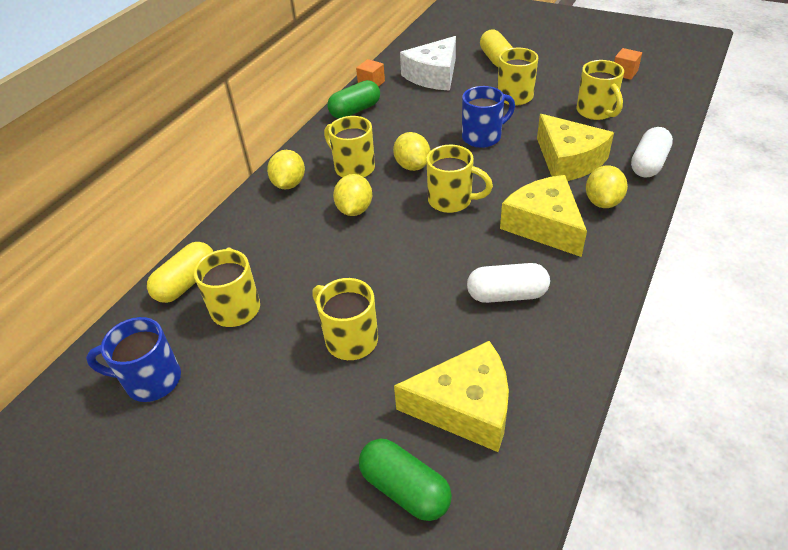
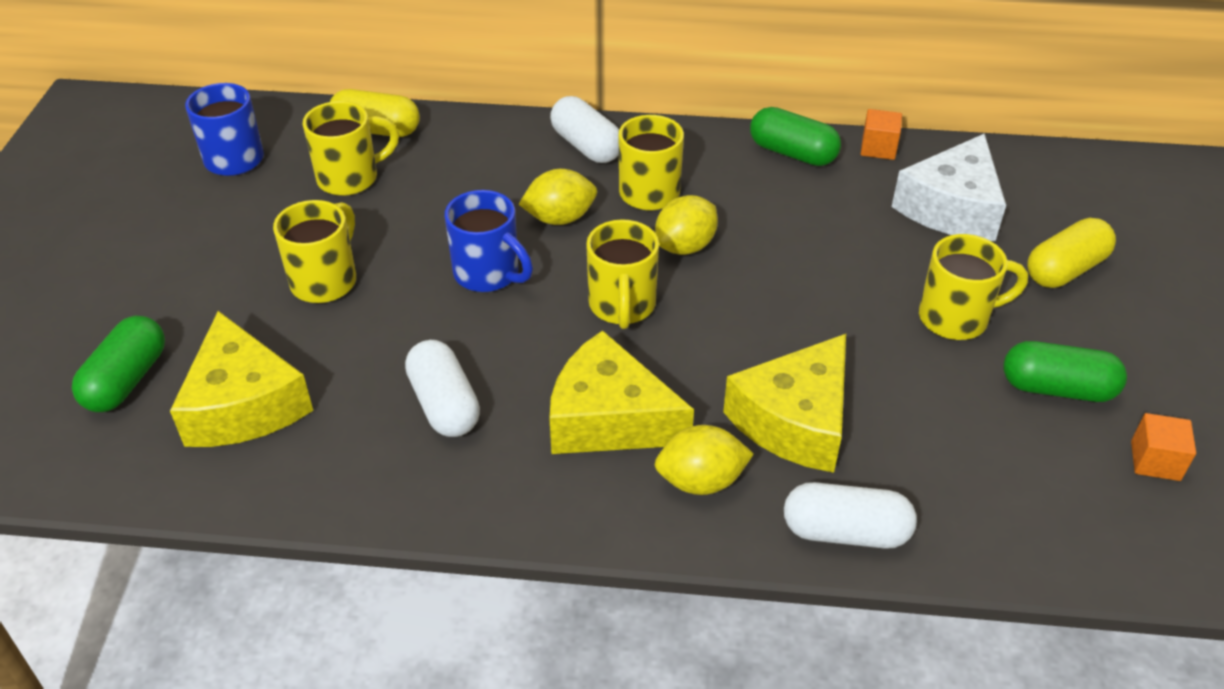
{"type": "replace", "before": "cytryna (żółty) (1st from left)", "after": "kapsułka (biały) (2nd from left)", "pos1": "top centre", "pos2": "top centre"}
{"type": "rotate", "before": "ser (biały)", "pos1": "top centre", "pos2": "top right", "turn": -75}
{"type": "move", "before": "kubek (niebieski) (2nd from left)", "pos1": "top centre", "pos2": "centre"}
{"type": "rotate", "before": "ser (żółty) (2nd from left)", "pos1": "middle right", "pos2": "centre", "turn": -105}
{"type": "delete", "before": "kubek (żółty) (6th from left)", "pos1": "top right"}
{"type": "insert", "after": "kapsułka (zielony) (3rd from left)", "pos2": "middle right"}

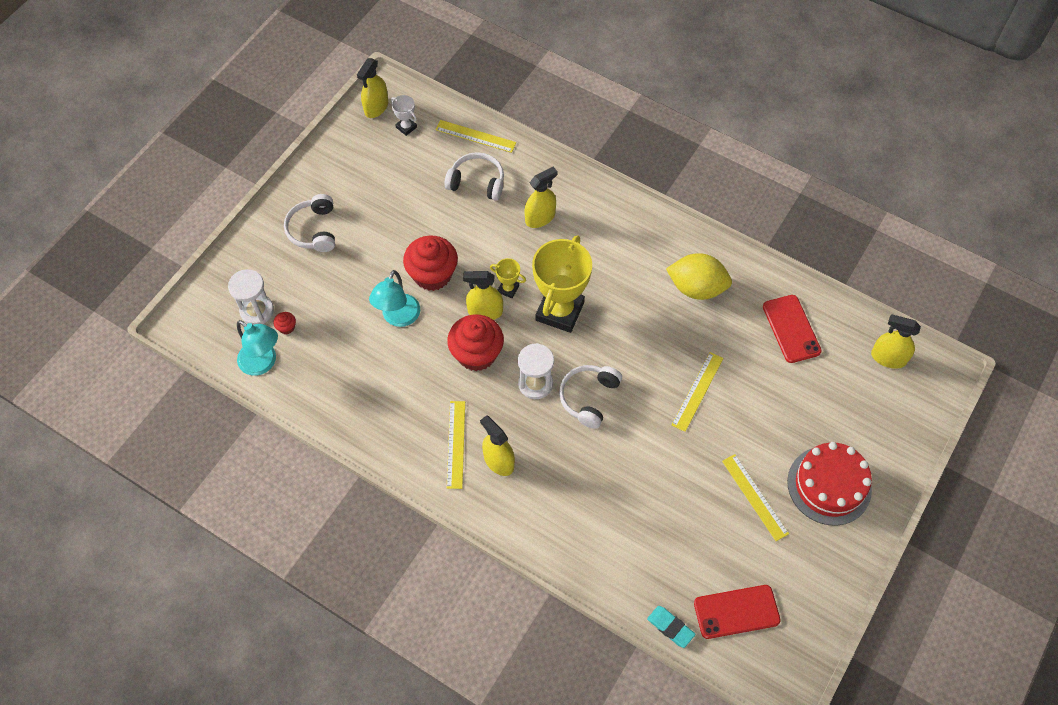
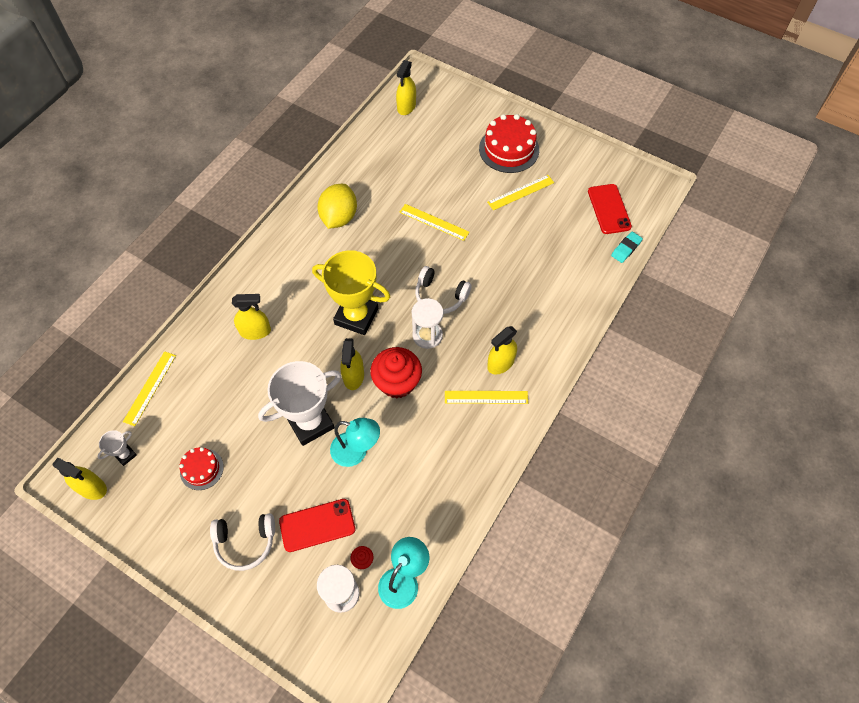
{"type": "replace", "before": "muffinka (czerwony) (2nd from left)", "after": "puchar (biały) (2nd from left)", "pos1": "centre", "pos2": "centre"}
{"type": "delete", "before": "słuchawki (biały) (2nd from left)", "pos1": "top centre"}
{"type": "delete", "before": "puchar (żółty) (1st from left)", "pos1": "centre"}
{"type": "rotate", "before": "spryskiwacz (żółty) (4th from left in the first image)", "pos1": "top centre", "pos2": "middle left", "turn": 120}
{"type": "move", "before": "telefon (czerwony) (2nd from left in the first image)", "after": "telefon (czerwony) (1st from left)", "pos1": "middle right", "pos2": "bottom centre"}
{"type": "insert", "after": "tort (czerwony) (1st from left)", "pos2": "middle left"}

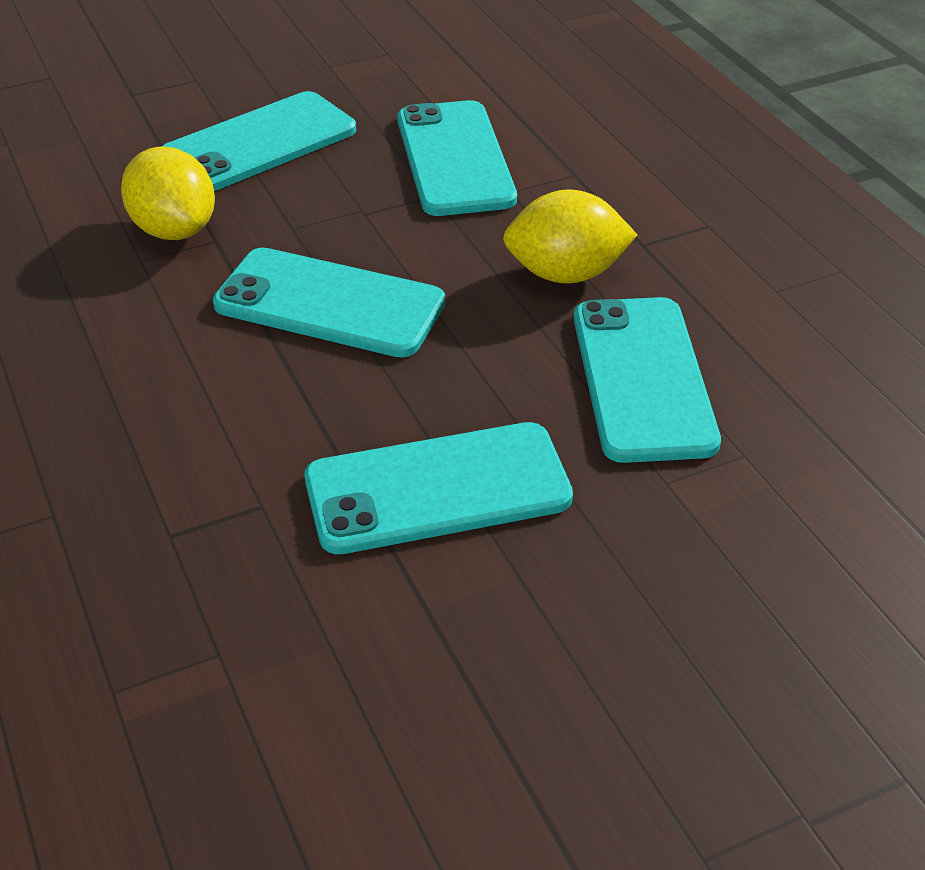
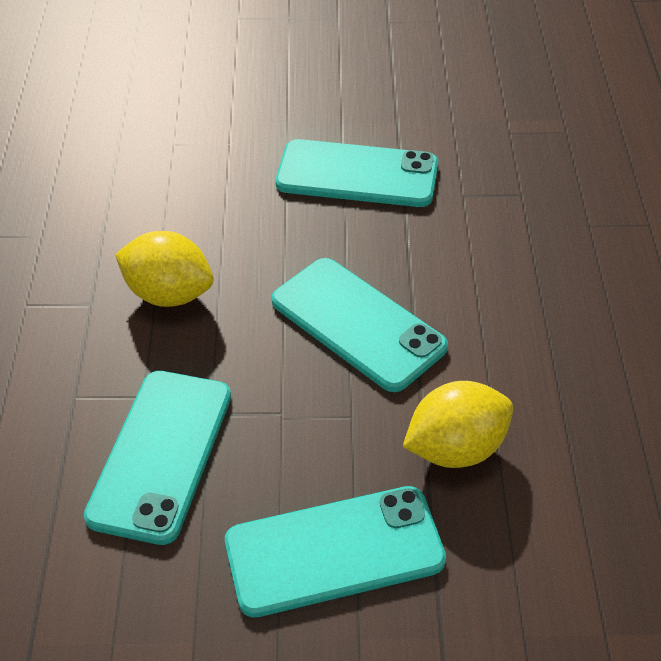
{"type": "rotate", "before": "cytryna (żółty) (1st from left in the first image)", "pos1": "top left", "pos2": "middle right", "turn": 75}
{"type": "delete", "before": "telefon (turkusowy) (5th from left)", "pos1": "middle right"}

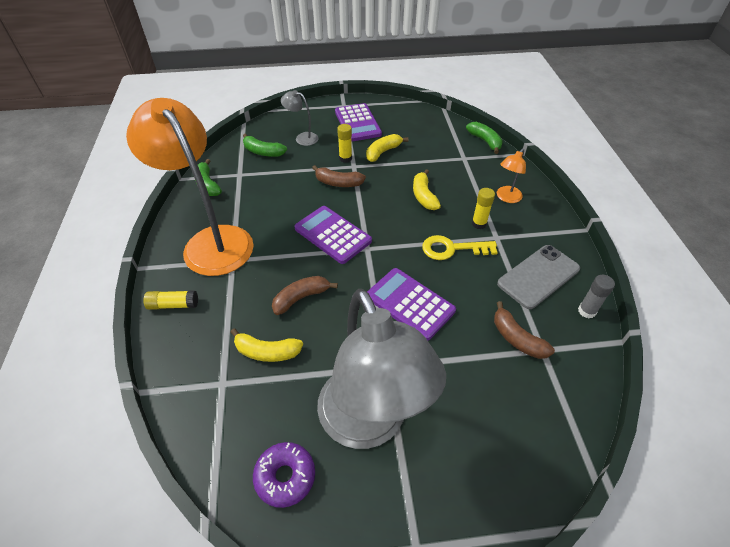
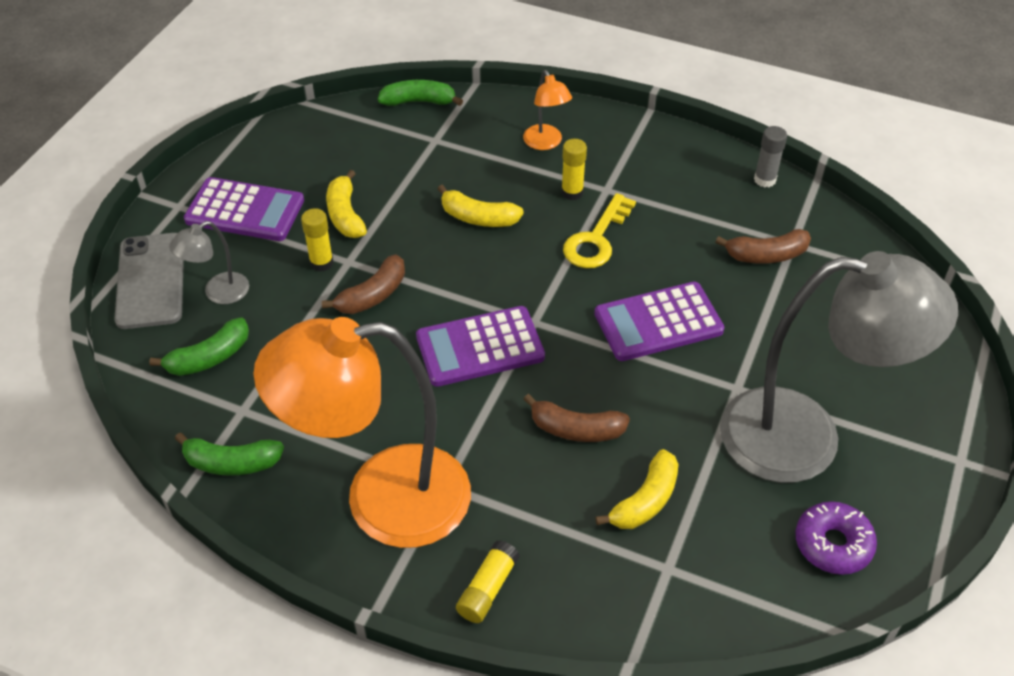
{"type": "rotate", "before": "banan (brązowy) (1st from left in the first image)", "pos1": "centre", "pos2": "centre", "turn": -75}
{"type": "move", "before": "telefon (szary)", "pos1": "middle right", "pos2": "middle left"}

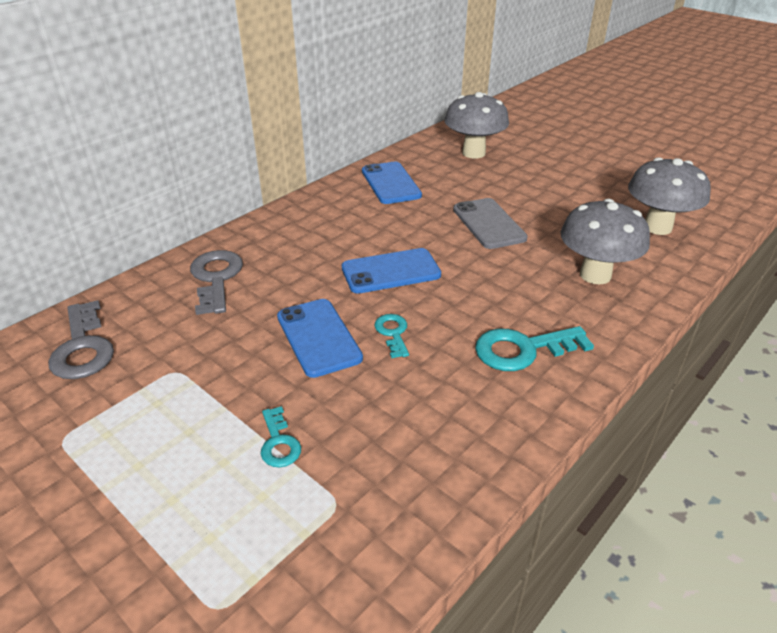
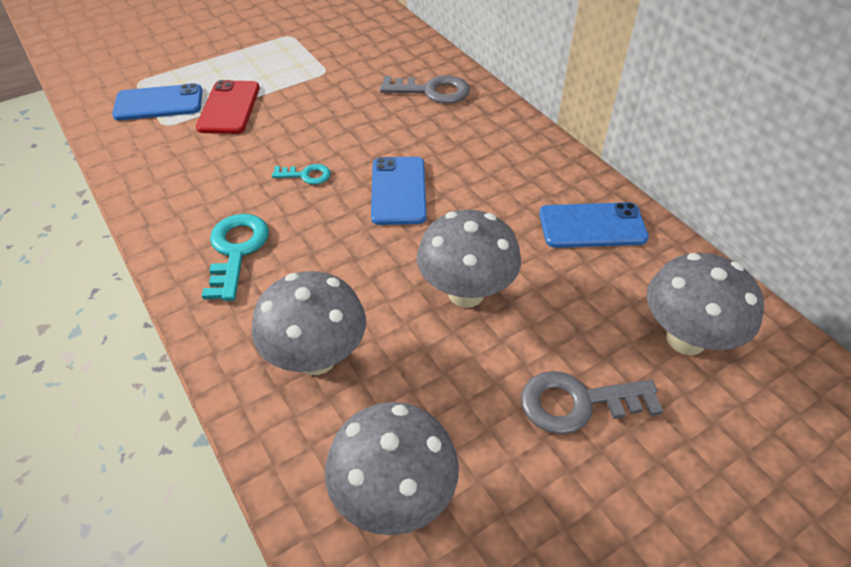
{"type": "move", "before": "klucz (szary) (1st from left in the first image)", "after": "klucz (szary) (2nd from left)", "pos1": "middle left", "pos2": "bottom right"}
{"type": "replace", "before": "klucz (turkusowy) (1st from left)", "after": "telefon (czerwony)", "pos1": "bottom centre", "pos2": "top left"}
{"type": "move", "before": "telefon (niebieski) (1st from left)", "pos1": "centre", "pos2": "top left"}
{"type": "replace", "before": "telefon (szary)", "after": "grzyb (szary) (3rd from left)", "pos1": "centre", "pos2": "centre"}

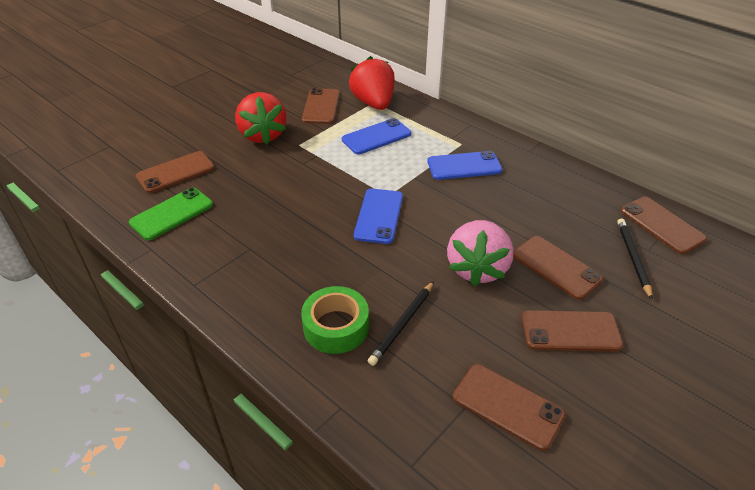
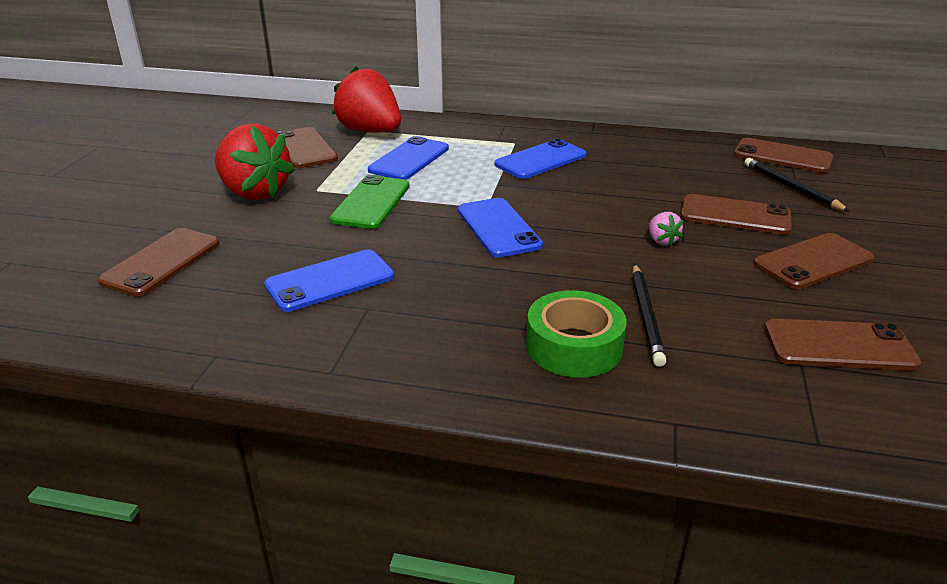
{"type": "move", "before": "telefon (zielony)", "pos1": "middle left", "pos2": "centre"}
{"type": "resize", "before": "truskawka (różowy)", "pos1": "centre", "pos2": "middle right", "scale": 0.41}
{"type": "insert", "after": "telefon (niebieski) (1st from left)", "pos2": "centre"}

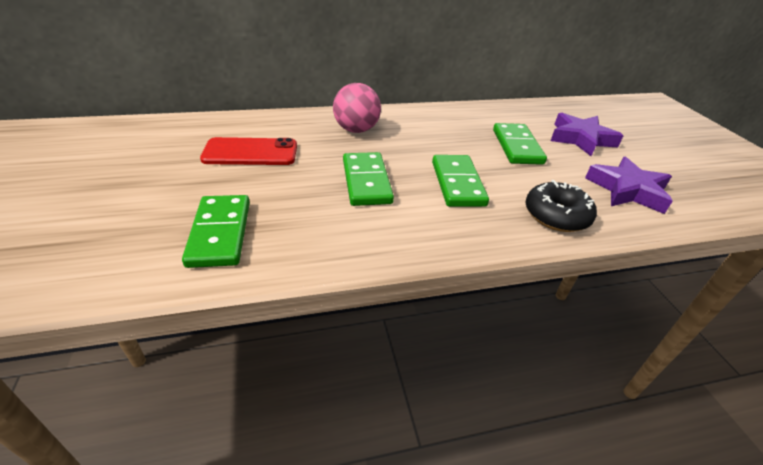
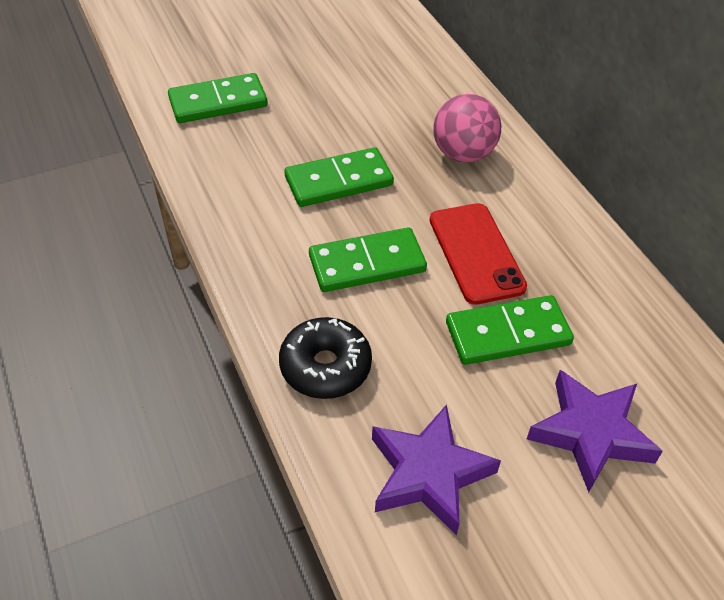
{"type": "move", "before": "telefon (czerwony)", "pos1": "top left", "pos2": "centre"}

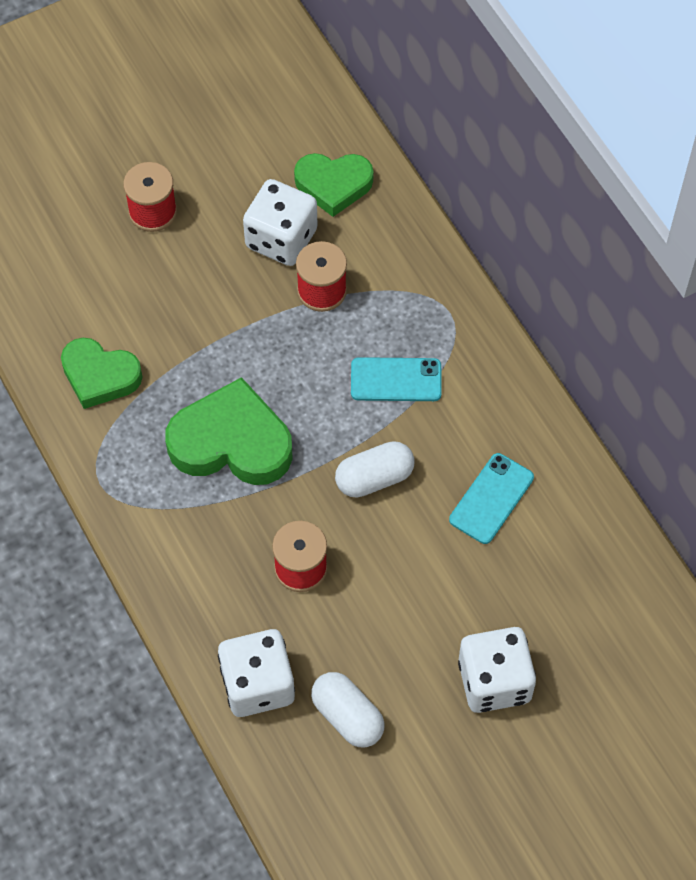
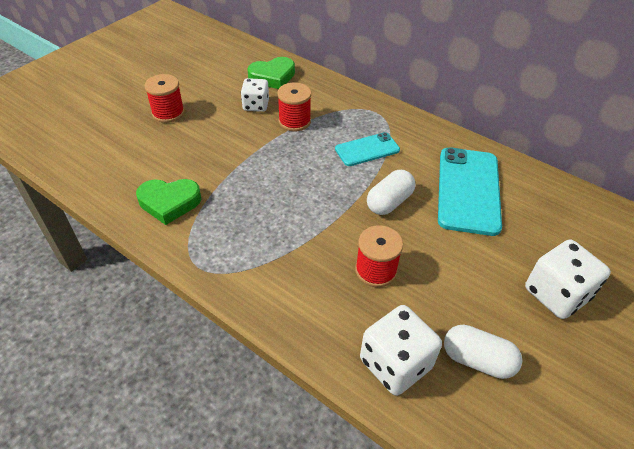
{"type": "delete", "before": "serce (zielony) (2nd from left)", "pos1": "middle left"}
{"type": "resize", "before": "kostka do gry (biały) (2nd from left in the first image)", "pos1": "top centre", "pos2": "top centre", "scale": 0.65}
{"type": "resize", "before": "telefon (turkusowy) (2nd from left)", "pos1": "middle right", "pos2": "middle right", "scale": 1.75}

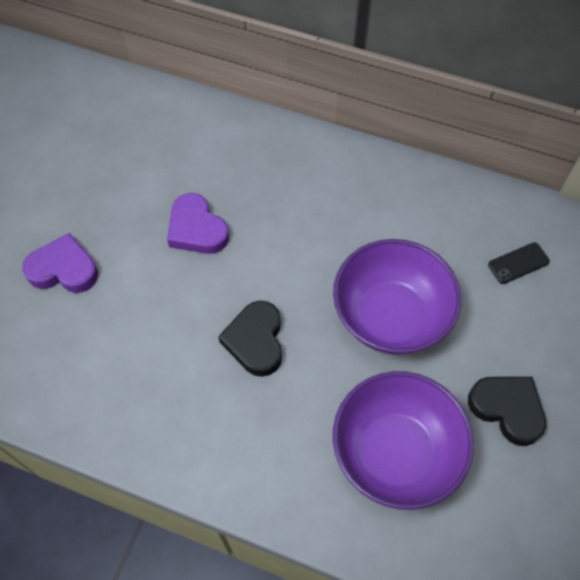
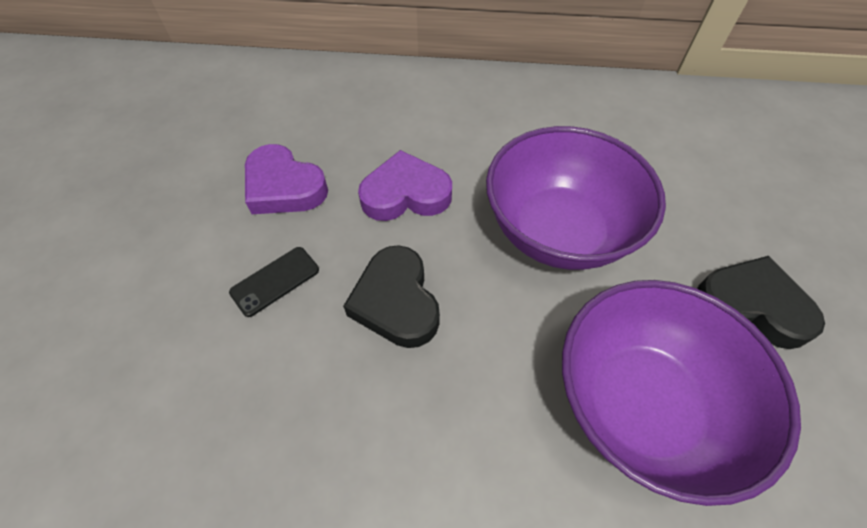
{"type": "move", "before": "serce (fioletowy) (1st from left in the first image)", "after": "serce (fioletowy) (2nd from left)", "pos1": "middle left", "pos2": "centre"}
{"type": "move", "before": "telefon (czarny)", "pos1": "middle right", "pos2": "middle left"}

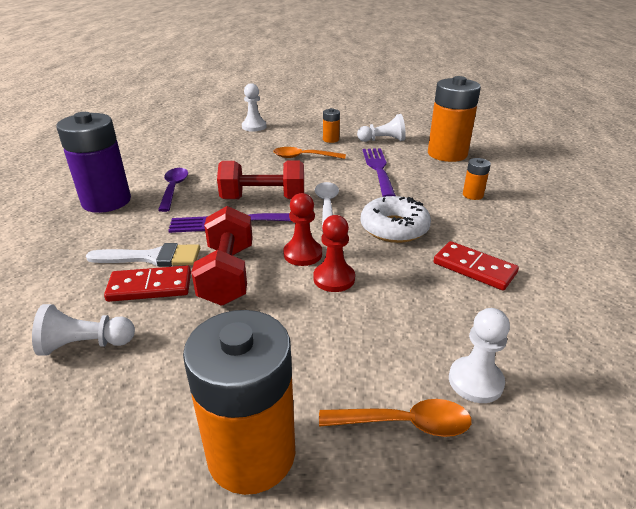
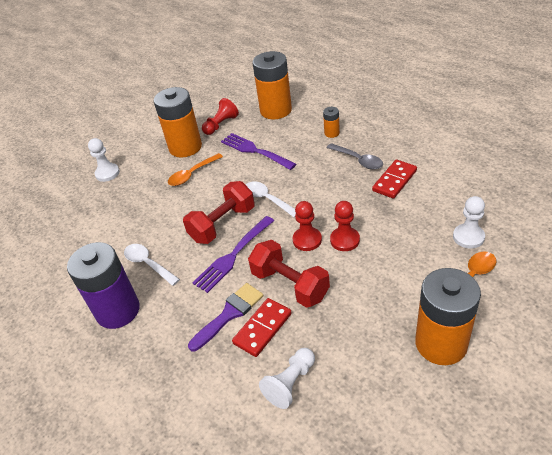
{"type": "recolor", "before": "pędzel (biały)", "after": "pędzel (fioletowy)", "pos1": "middle left", "pos2": "bottom centre"}
{"type": "recolor", "before": "łyżka (fioletowy)", "after": "łyżka (biały) (1st from left)", "pos1": "middle left", "pos2": "middle left"}
{"type": "resize", "before": "bateria (pomarańczowy) (2nd from left in the first image)", "pos1": "top centre", "pos2": "top left", "scale": 2.25}
{"type": "recolor", "before": "pionek (biały) (3rd from left)", "after": "pionek (czerwony) (1st from left)", "pos1": "top centre", "pos2": "top centre"}
{"type": "delete", "before": "donut (biały)", "pos1": "centre"}
{"type": "rotate", "before": "kostka domina (czerwony) (2nd from left)", "pos1": "middle right", "pos2": "middle right", "turn": -45}
{"type": "insert", "after": "łyżka (szary)", "pos2": "centre"}

